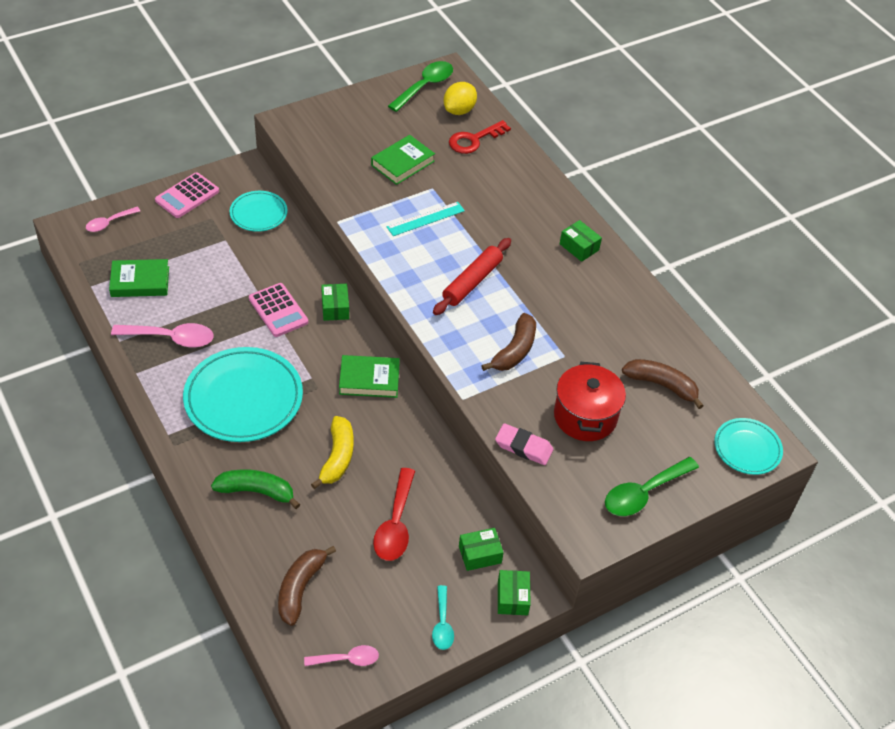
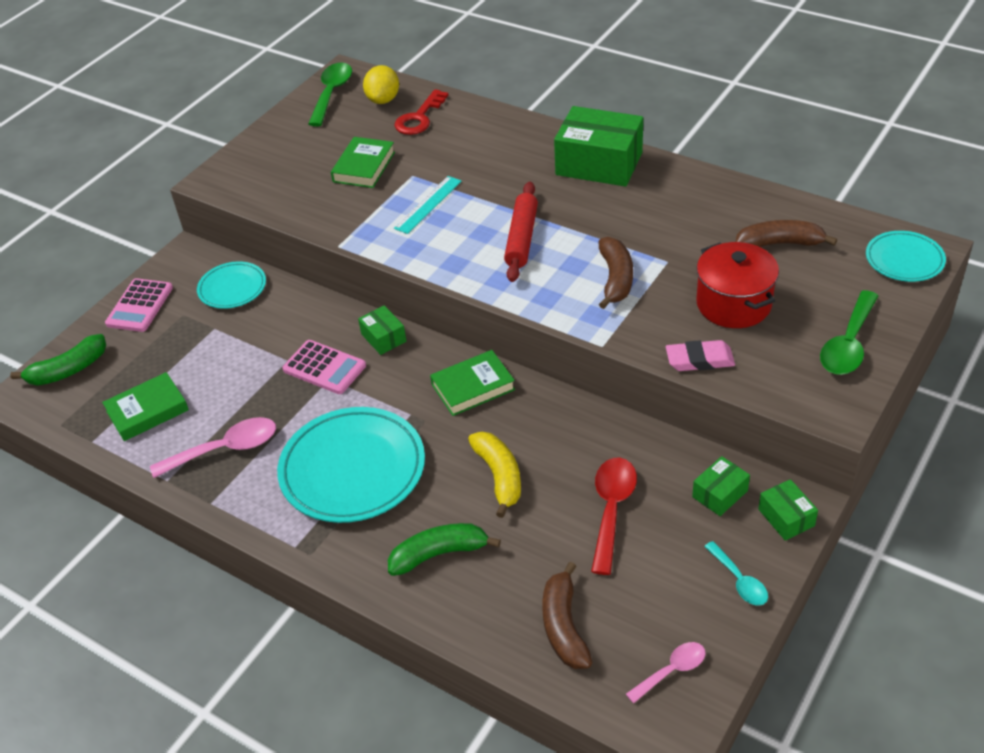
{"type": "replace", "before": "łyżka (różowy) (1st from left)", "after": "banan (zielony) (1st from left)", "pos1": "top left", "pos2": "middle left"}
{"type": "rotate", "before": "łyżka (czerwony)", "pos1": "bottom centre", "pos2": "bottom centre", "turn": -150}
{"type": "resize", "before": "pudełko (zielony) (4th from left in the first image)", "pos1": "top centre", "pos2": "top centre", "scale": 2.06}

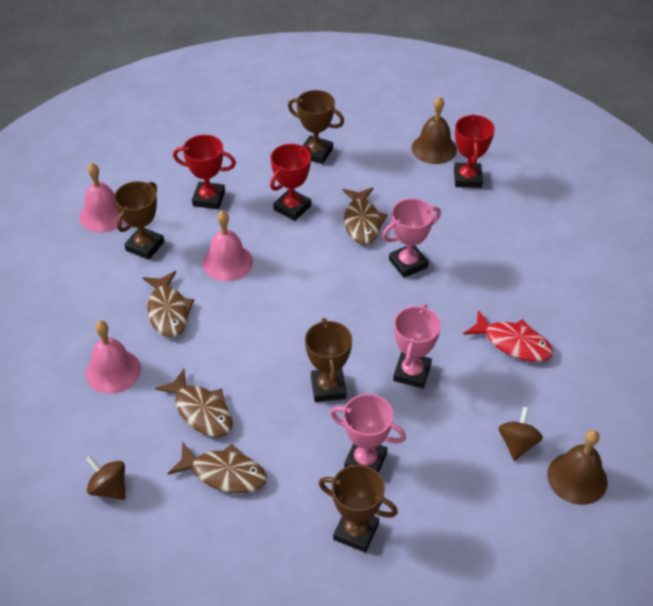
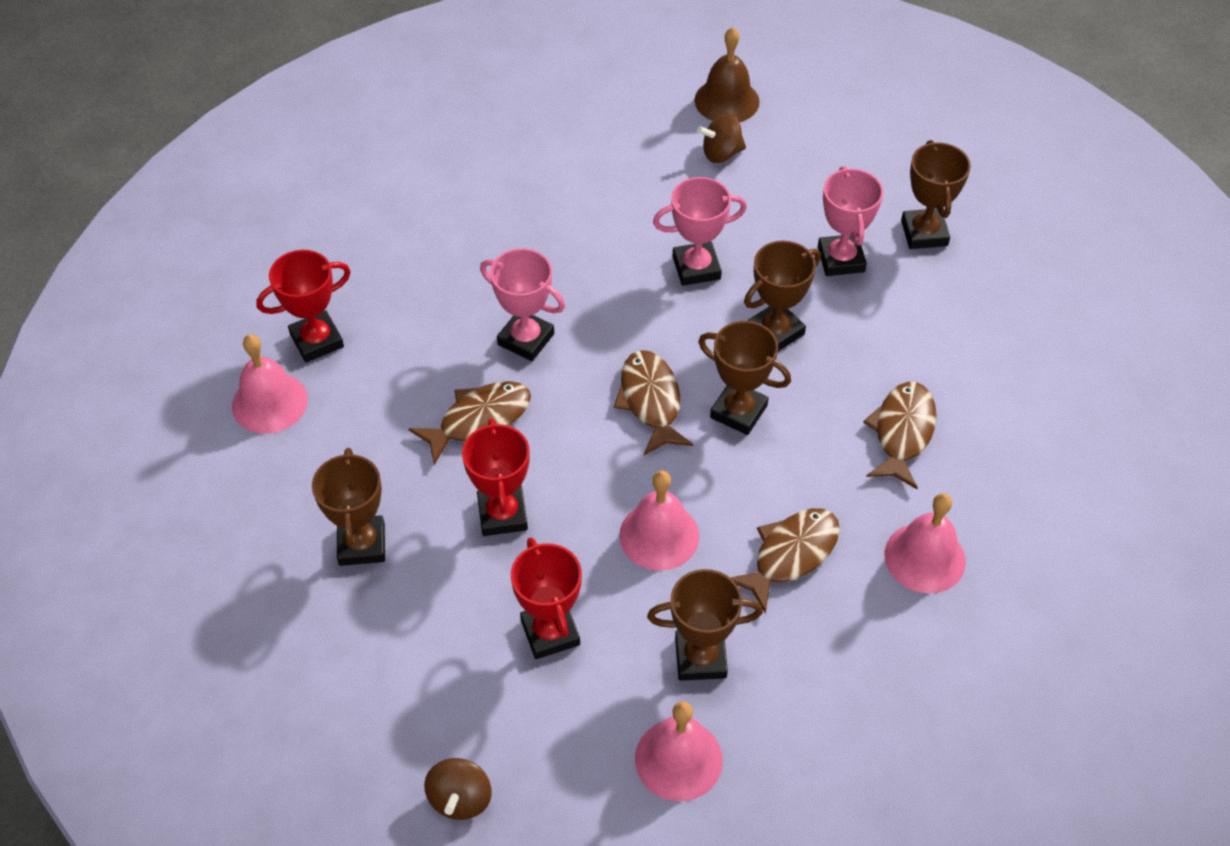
{"type": "move", "before": "bączek (brązowy) (1st from left)", "pos1": "bottom left", "pos2": "bottom centre"}
{"type": "move", "before": "ryba (brązowy) (3rd from left in the first image)", "after": "ryba (brązowy) (2nd from left)", "pos1": "bottom left", "pos2": "centre"}
{"type": "rotate", "before": "puchar (czerwony) (2nd from left)", "pos1": "top centre", "pos2": "centre", "turn": 75}
{"type": "recolor", "before": "dzwonek (brązowy) (1st from left)", "after": "dzwonek (różowy) (1st from left)", "pos1": "top centre", "pos2": "middle left"}
{"type": "delete", "before": "ryba (czerwony)", "pos1": "middle right"}
{"type": "insert", "after": "puchar (brązowy) (3rd from left)", "pos2": "centre"}

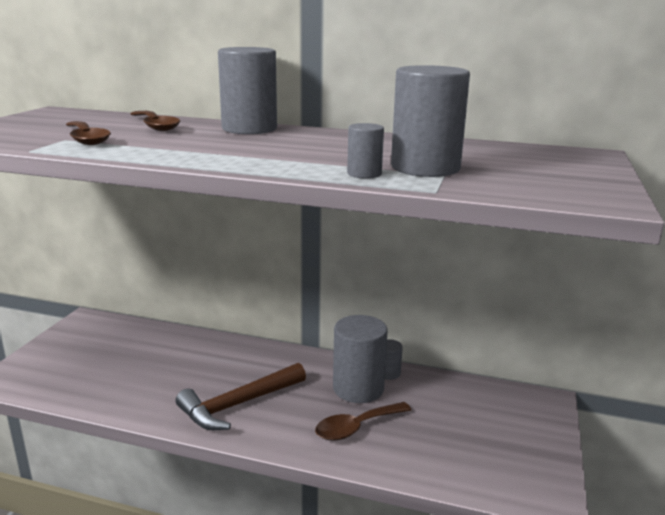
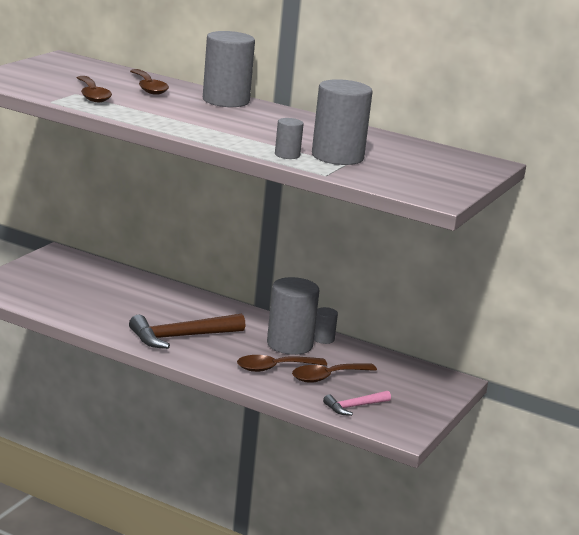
{"type": "insert", "after": "łyżka (brązowy) (4th from left)", "pos2": "bottom centre"}
{"type": "insert", "after": "młotek (różowy)", "pos2": "bottom centre"}

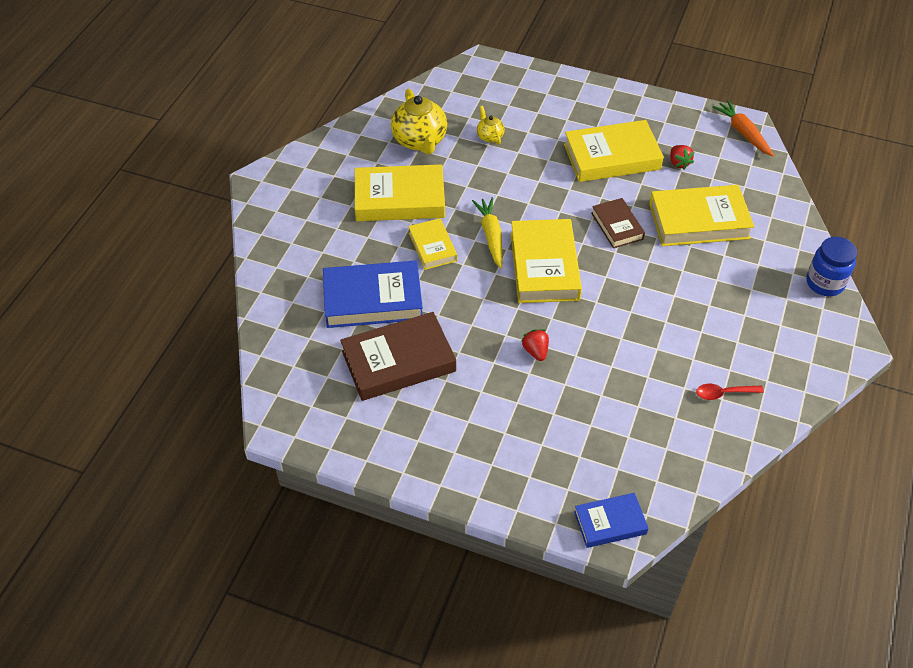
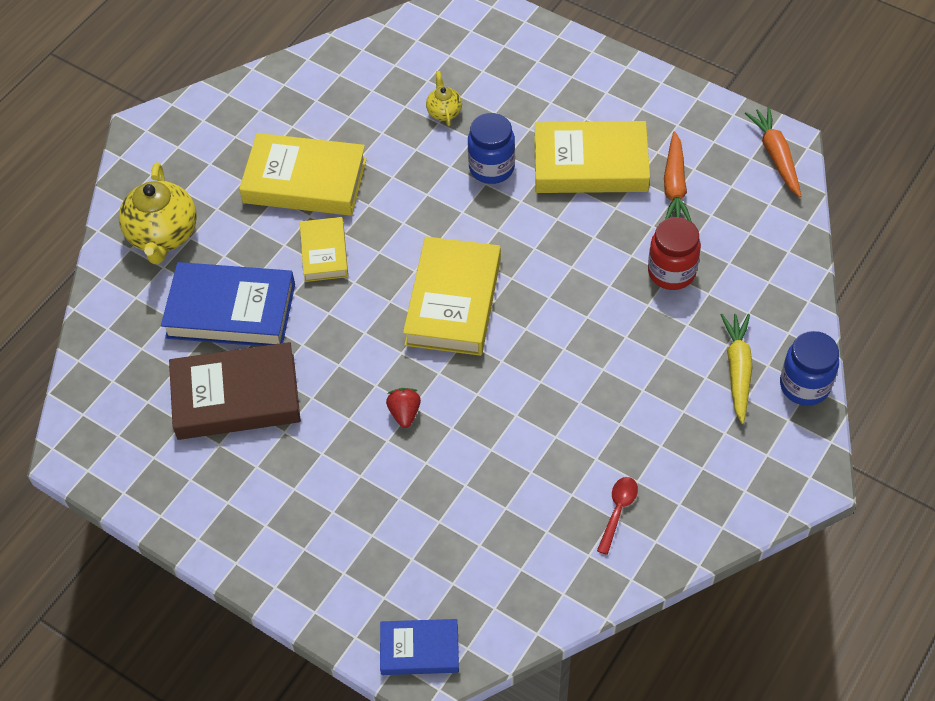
{"type": "move", "before": "imbryk (żółty) (1st from left)", "pos1": "top centre", "pos2": "top left"}
{"type": "move", "before": "marchewka (żółty)", "pos1": "centre", "pos2": "middle right"}
{"type": "delete", "before": "książka (brązowy) (2nd from left)", "pos1": "middle right"}
{"type": "replace", "before": "książka (żółty) (5th from left)", "after": "słoik (czerwony)", "pos1": "top right", "pos2": "middle right"}
{"type": "replace", "before": "truskawka (czerwony) (2nd from left)", "after": "marchewka (pomarańczowy) (1st from left)", "pos1": "top right", "pos2": "top right"}
{"type": "rotate", "before": "łyżka (czerwony)", "pos1": "middle right", "pos2": "bottom centre", "turn": 105}
{"type": "insert", "after": "słoik (niebieski) (1st from left)", "pos2": "top centre"}

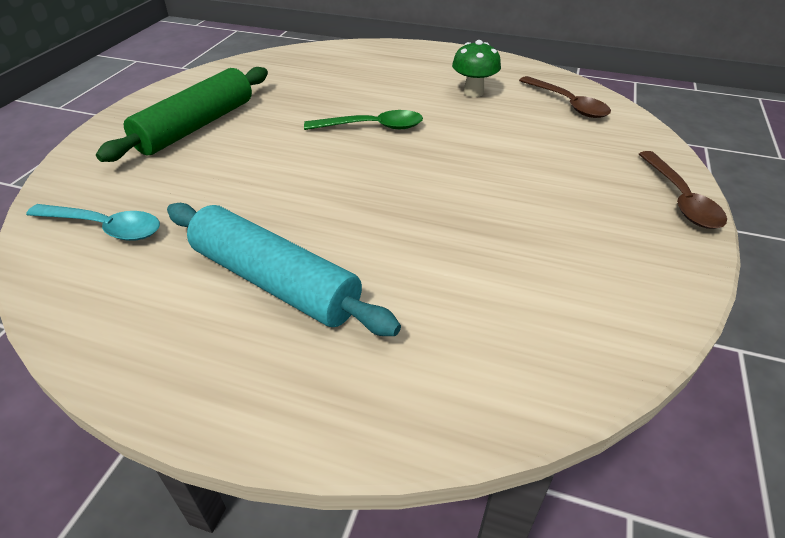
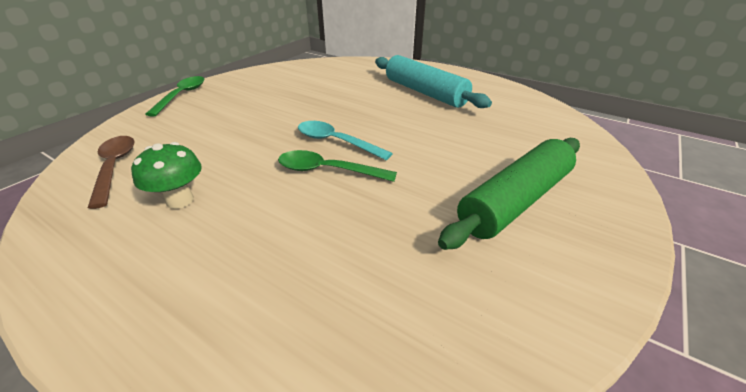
{"type": "move", "before": "łyżka (turkusowy)", "pos1": "middle left", "pos2": "centre"}
{"type": "recolor", "before": "łyżka (brązowy) (2nd from left)", "after": "łyżka (zielony) (1st from left)", "pos1": "middle right", "pos2": "top left"}

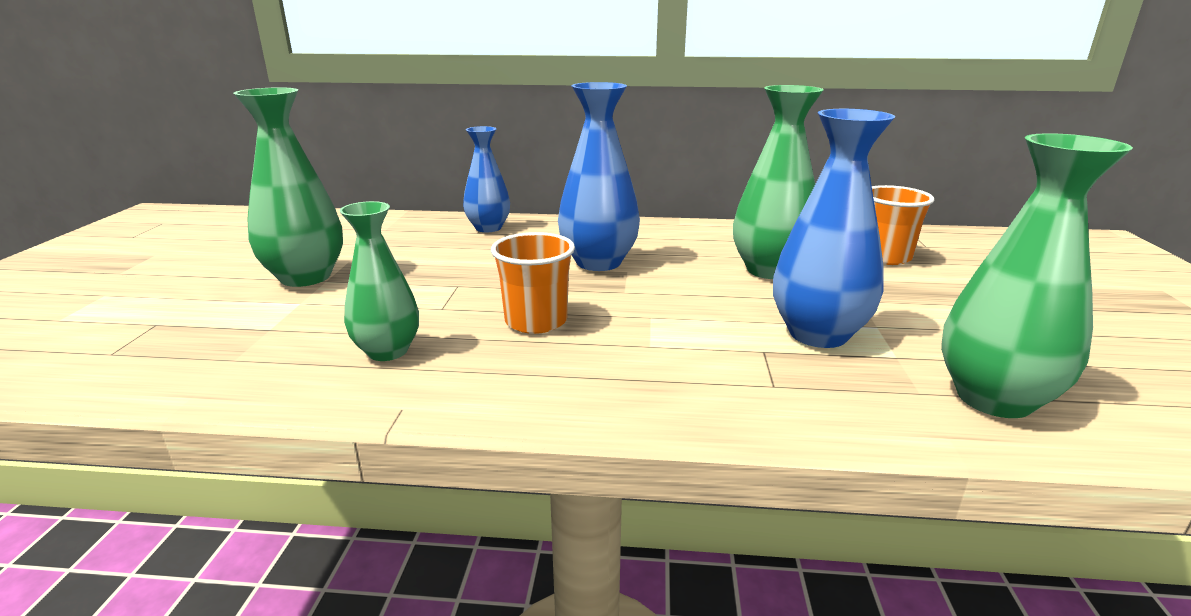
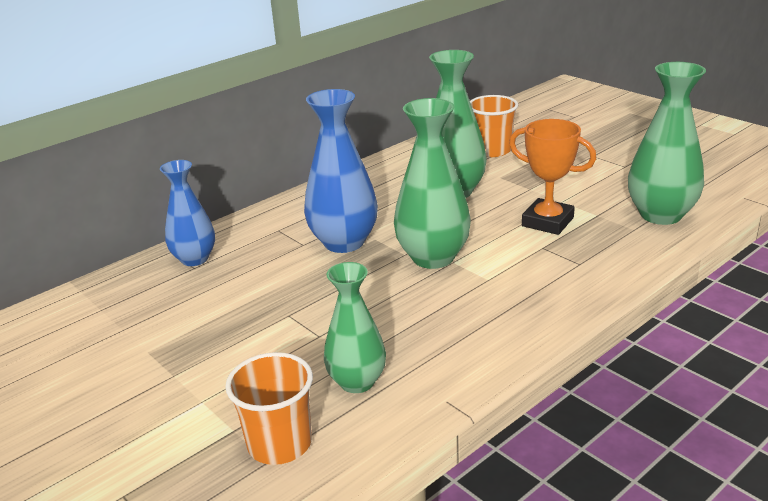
{"type": "move", "before": "wazon (zielony) (1st from left in the first image)", "after": "wazon (zielony) (2nd from left)", "pos1": "top left", "pos2": "centre"}
{"type": "move", "before": "szklanka (pomarańczowy) (1st from left)", "pos1": "centre", "pos2": "bottom centre"}
{"type": "replace", "before": "wazon (niebieski) (3rd from left)", "after": "puchar (pomarańczowy)", "pos1": "middle right", "pos2": "middle right"}

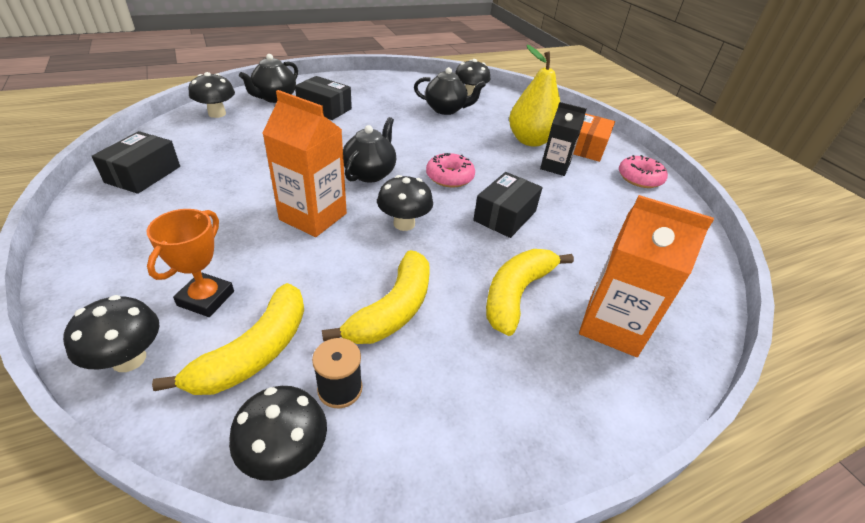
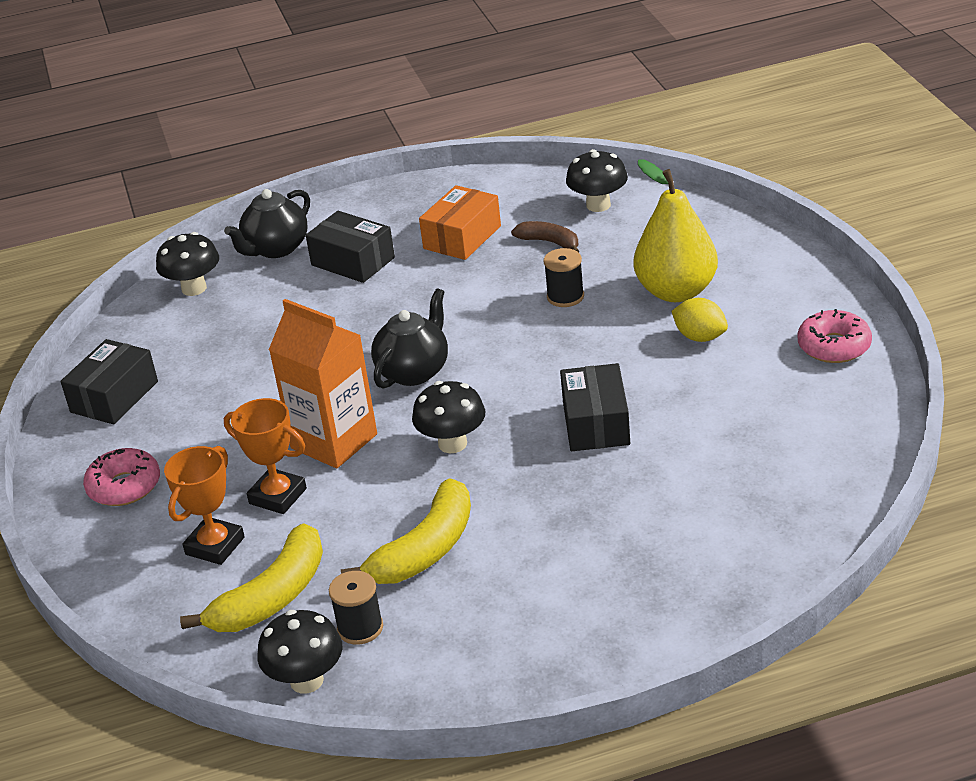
{"type": "delete", "before": "grzyb (czarny) (1st from left)", "pos1": "middle left"}
{"type": "replace", "before": "imbryk (czarny) (3rd from left)", "after": "banan (brązowy)", "pos1": "top centre", "pos2": "top centre"}
{"type": "move", "before": "donut (różowy) (1st from left)", "pos1": "top centre", "pos2": "middle left"}
{"type": "rotate", "before": "pudełko (czarny) (3rd from left)", "pos1": "centre", "pos2": "centre", "turn": -45}
{"type": "delete", "before": "banan (żółty) (3rd from left)", "pos1": "centre"}
{"type": "replace", "before": "karton mleka (czarny)", "after": "cytryna (żółty)", "pos1": "top centre", "pos2": "middle right"}
{"type": "move", "before": "pudełko (pomarańczowy)", "pos1": "top right", "pos2": "top centre"}
{"type": "delete", "before": "karton mleka (pomarańczowy) (2nd from left)", "pos1": "middle right"}
{"type": "insert", "after": "puchar (pomarańczowy) (2nd from left)", "pos2": "middle left"}
{"type": "insert", "after": "szpulka (czarny) (2nd from left)", "pos2": "centre"}

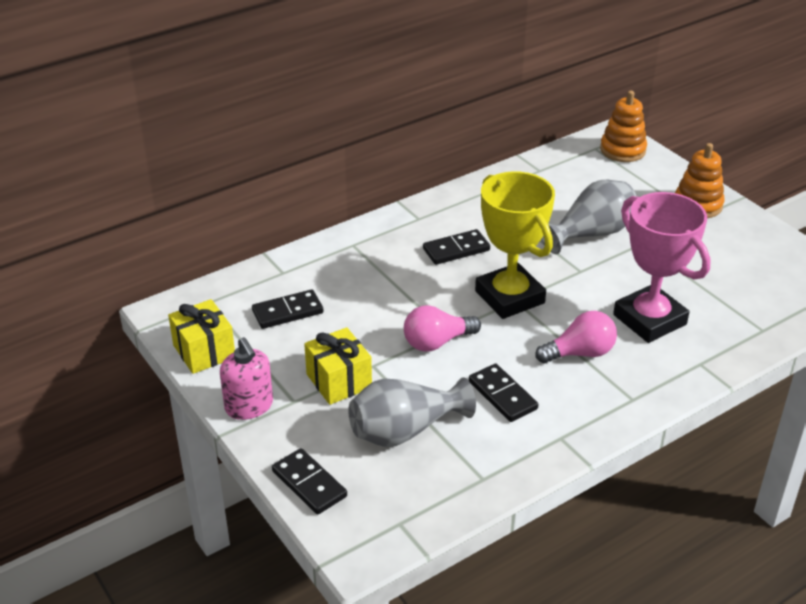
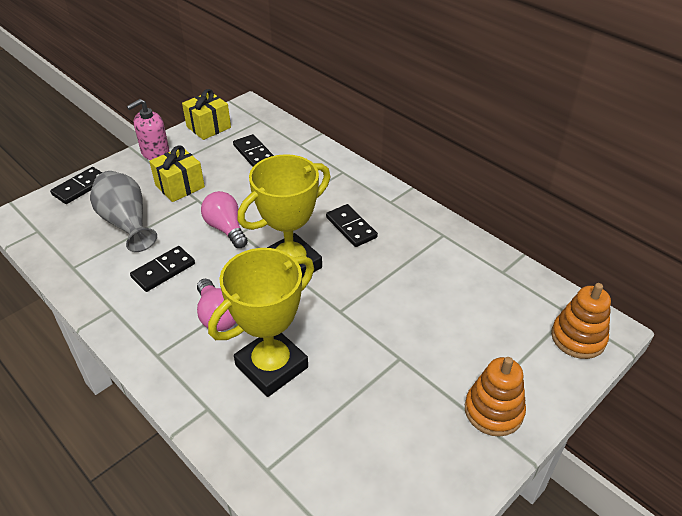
{"type": "delete", "before": "wazon (szary) (2nd from left)", "pos1": "middle right"}
{"type": "recolor", "before": "puchar (różowy)", "after": "puchar (żółty) (1st from left)", "pos1": "middle right", "pos2": "centre"}

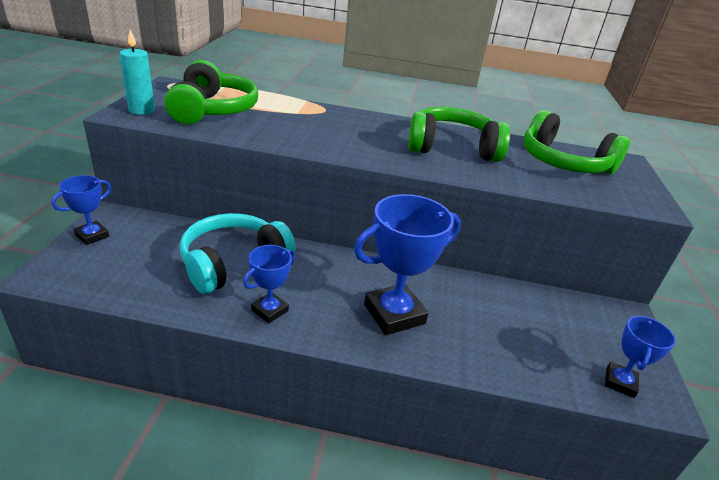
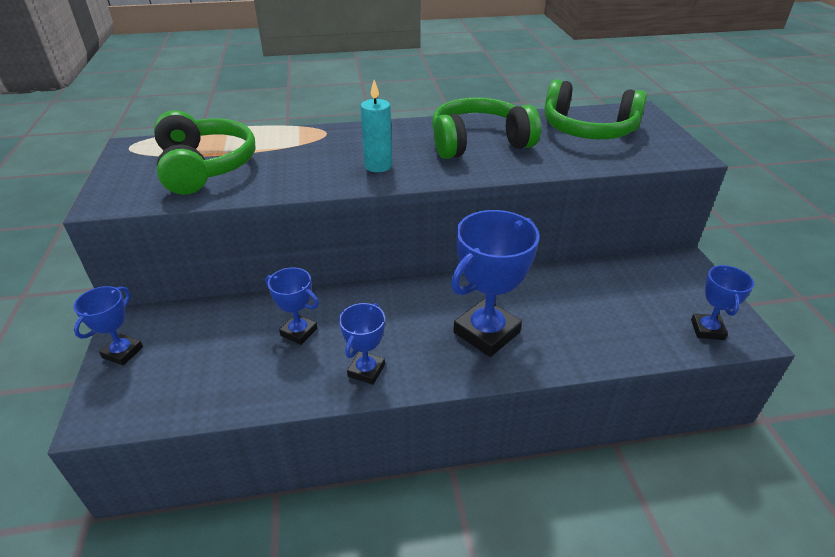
{"type": "move", "before": "świeca (turkusowy)", "pos1": "top left", "pos2": "top centre"}
{"type": "replace", "before": "słuchawki (turkusowy)", "after": "puchar (niebieski) (2nd from left)", "pos1": "middle left", "pos2": "centre"}

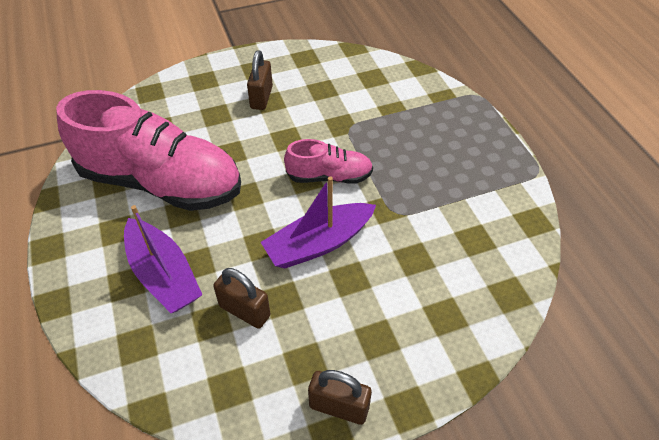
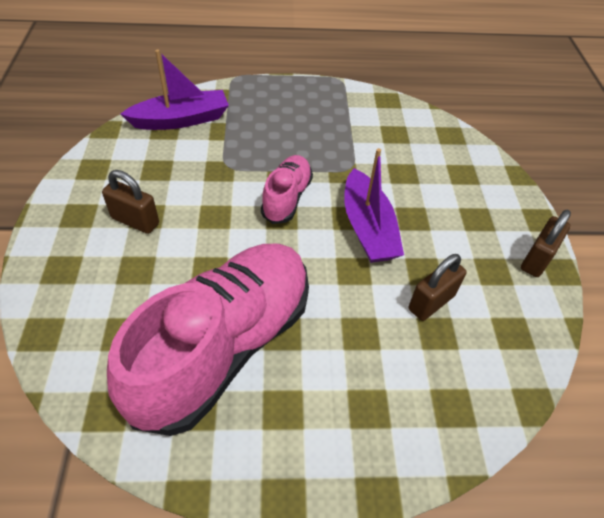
{"type": "move", "before": "łódka (fioletowy) (1st from left)", "pos1": "middle left", "pos2": "top left"}

